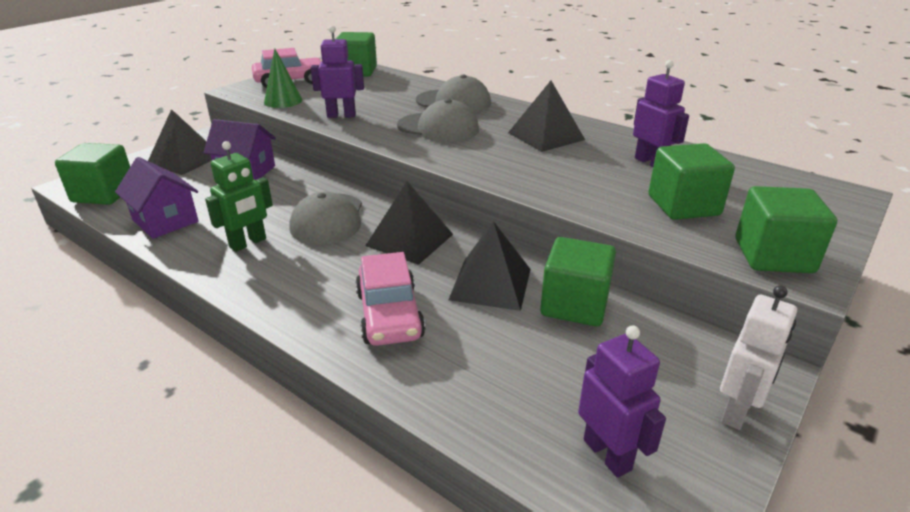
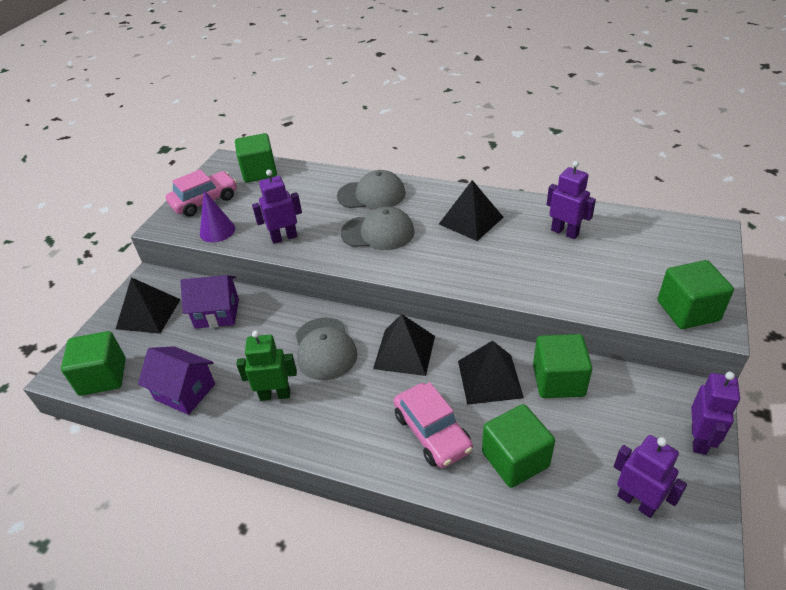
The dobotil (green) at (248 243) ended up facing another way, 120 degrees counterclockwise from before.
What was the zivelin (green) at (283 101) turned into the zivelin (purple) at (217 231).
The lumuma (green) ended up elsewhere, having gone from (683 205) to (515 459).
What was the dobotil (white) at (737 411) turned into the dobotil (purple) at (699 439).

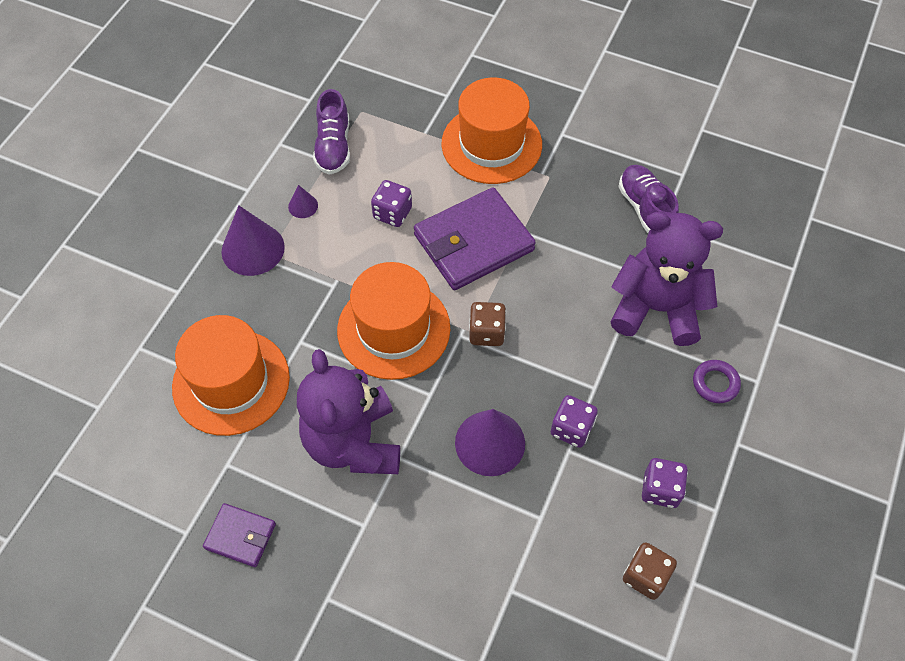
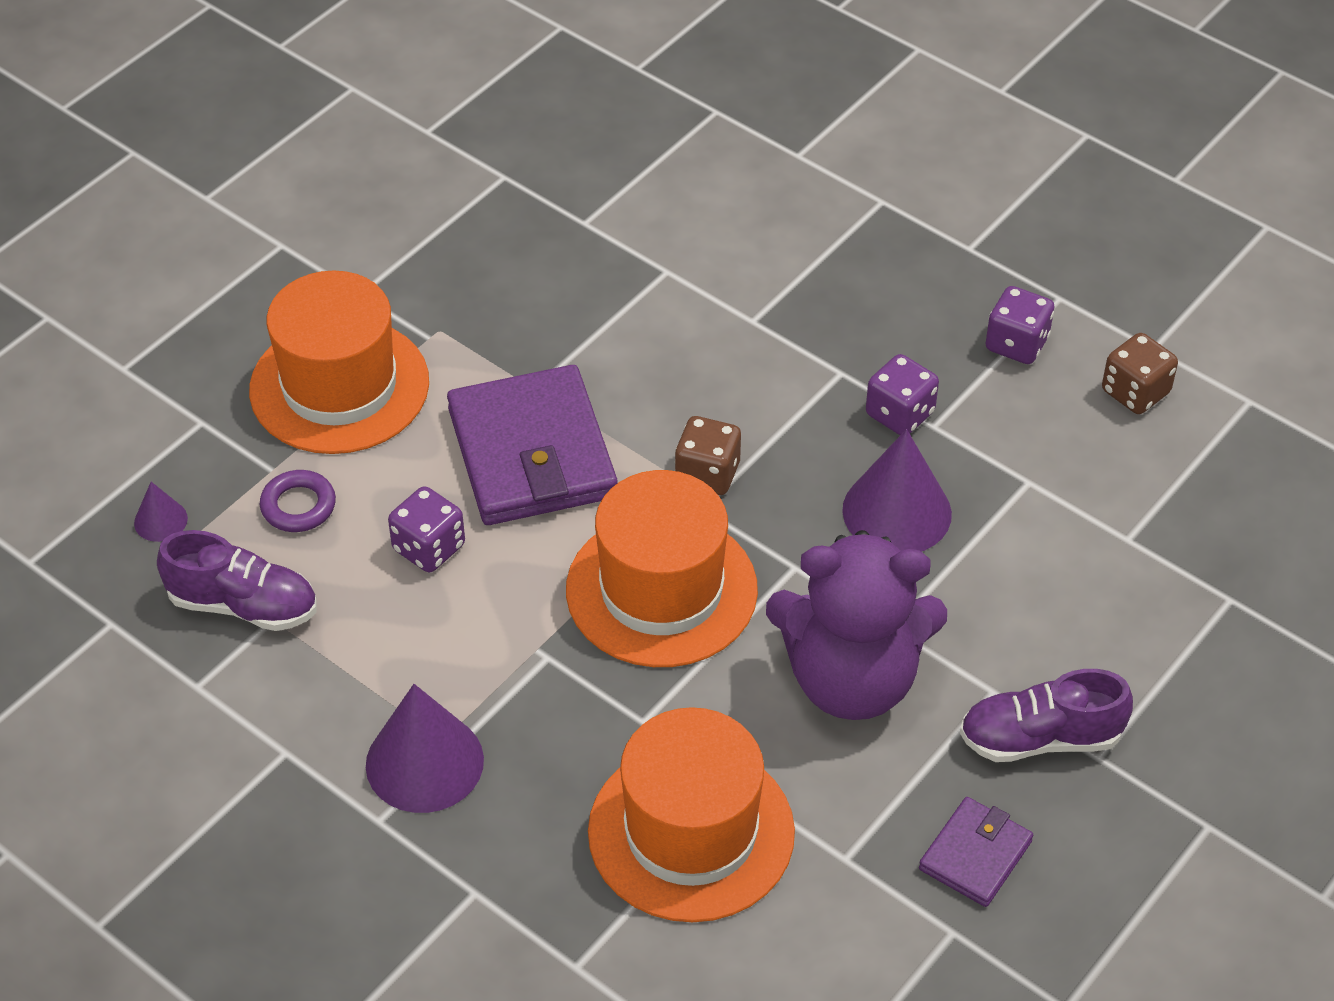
The zivelin (purple) ended up elsewhere, having gone from (303 206) to (160 520).
The second view lost the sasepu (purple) at (656 308).
The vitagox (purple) ended up elsewhere, having gone from (645 208) to (1040 738).
The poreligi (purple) ended up elsewhere, having gone from (715 383) to (298 506).

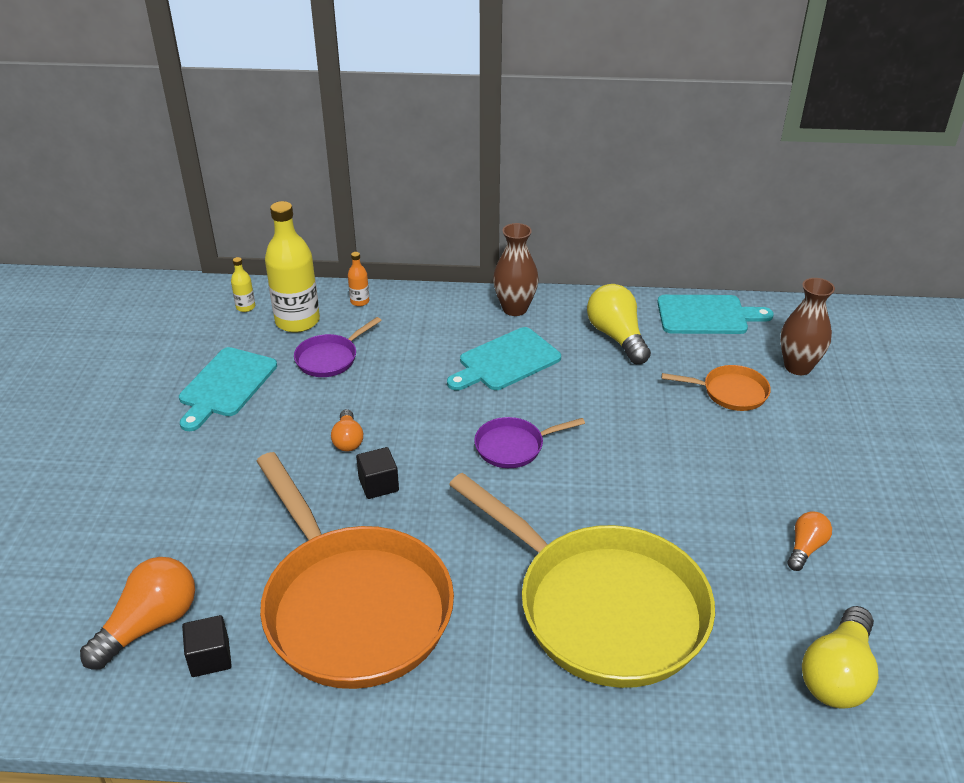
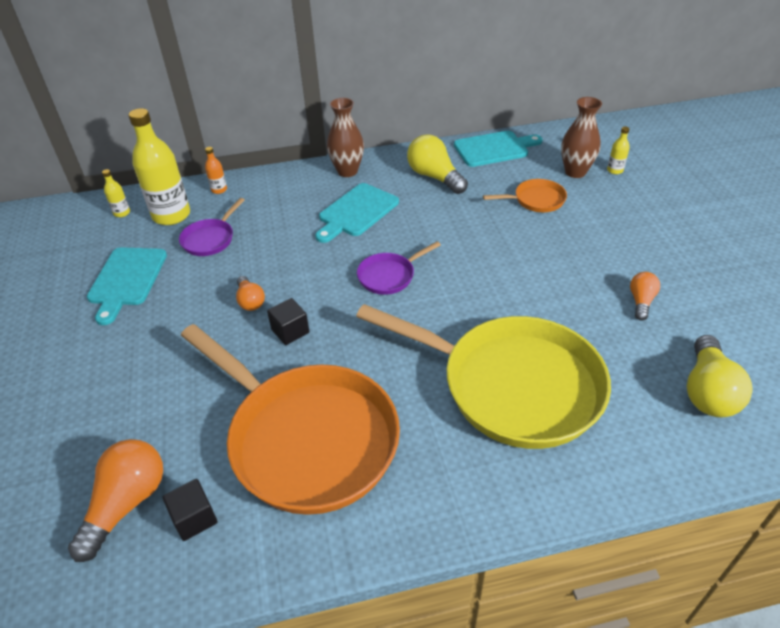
The second view gained the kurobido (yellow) at (615 170).

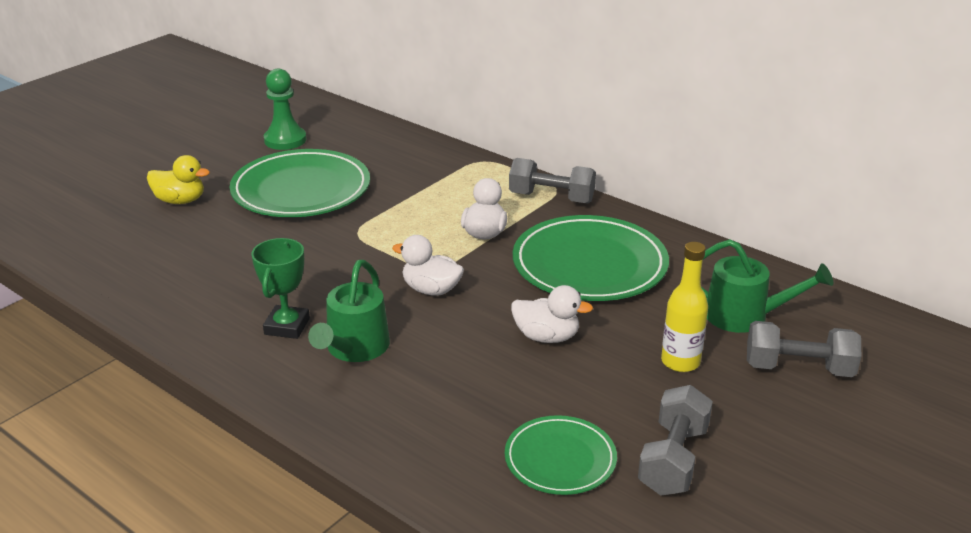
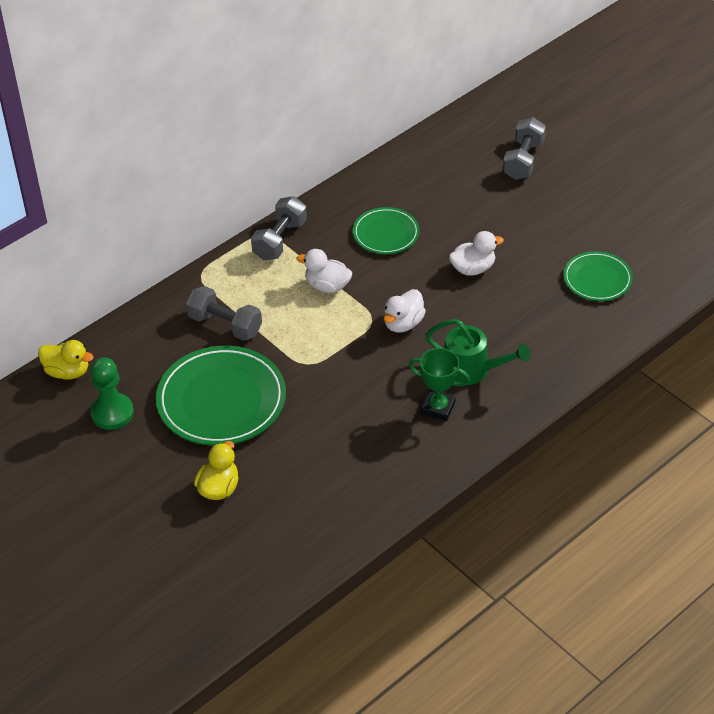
The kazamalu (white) at (546 337) ended up facing another way, 45 degrees clockwise from before.
The size of the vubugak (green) at (589 265) changed by a factor of 0.56.
The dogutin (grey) ended up elsewhere, having gone from (673 459) to (225 325).
The second view lost the kurobido (yellow) at (680 362).
The second view lost the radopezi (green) at (745 316).
The second view gained the kazamalu (yellow) at (67 372).

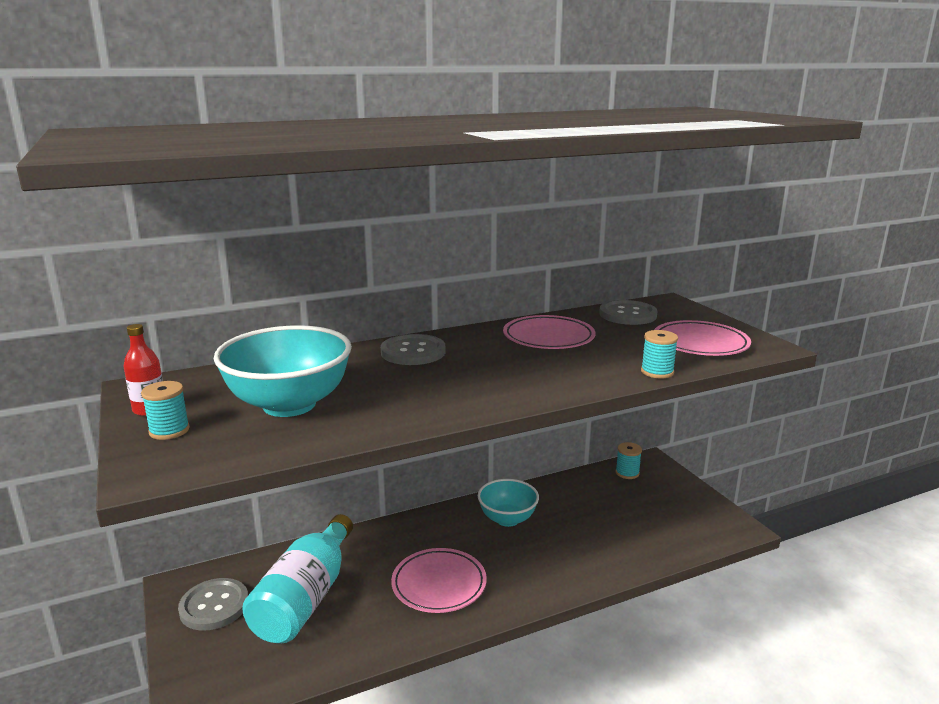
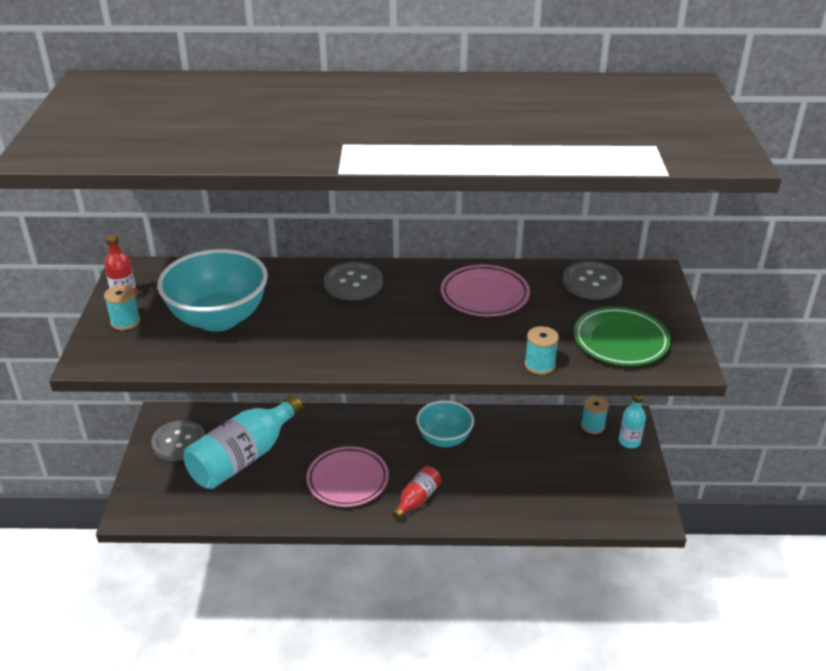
What was the vubugak (pink) at (700 344) turned into the vubugak (green) at (620 341).
The second view gained the kurobido (red) at (417 499).
The second view gained the kurobido (turquoise) at (629 441).

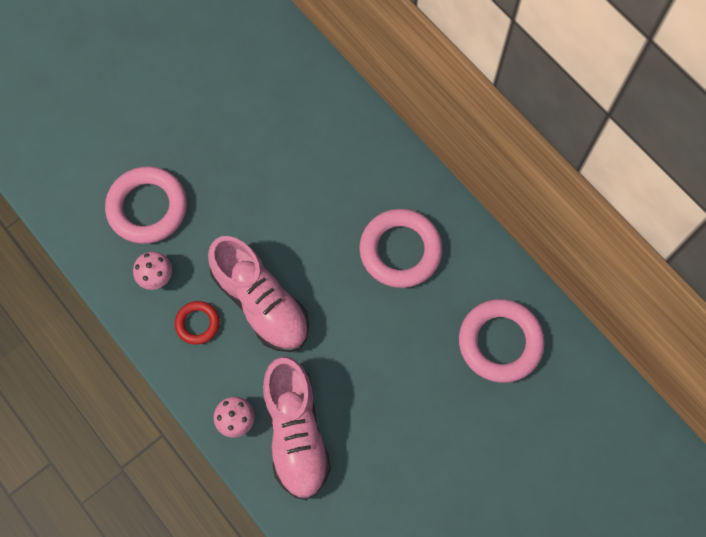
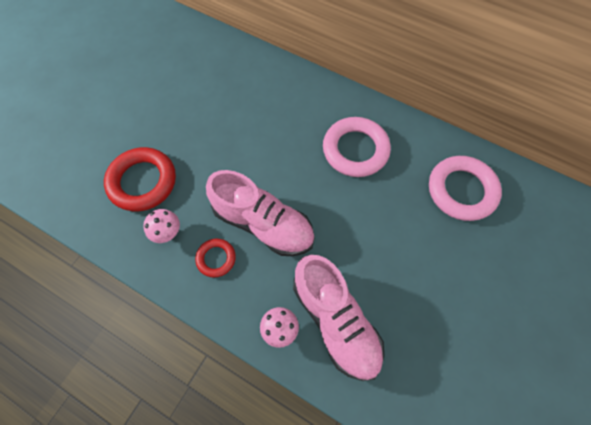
What was the poreligi (pink) at (147 208) turned into the poreligi (red) at (142 182).

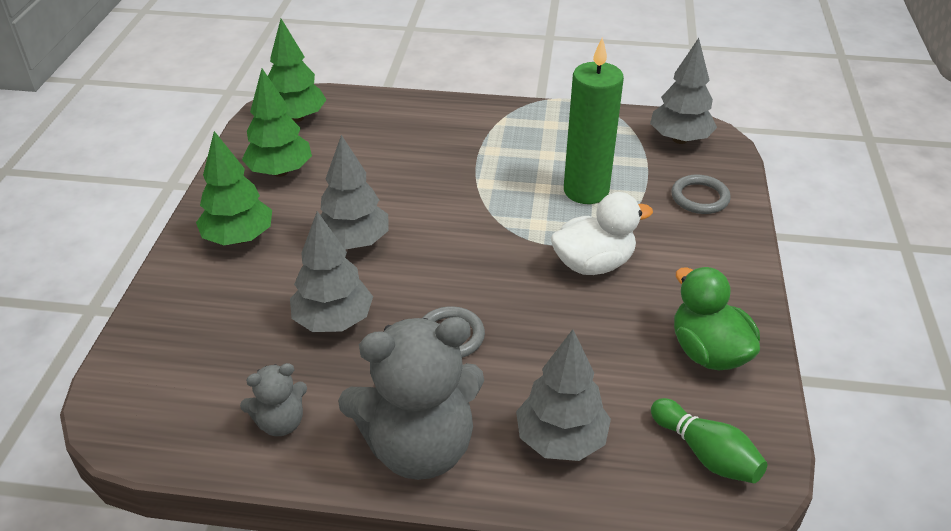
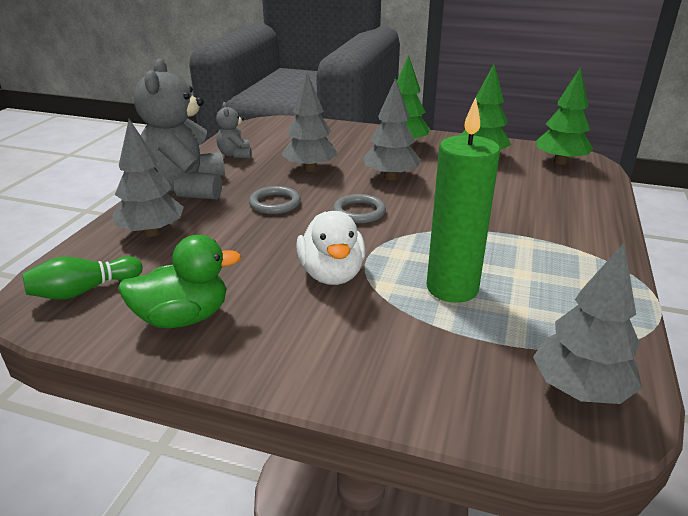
The poreligi (grey) ended up elsewhere, having gone from (700 197) to (359 212).

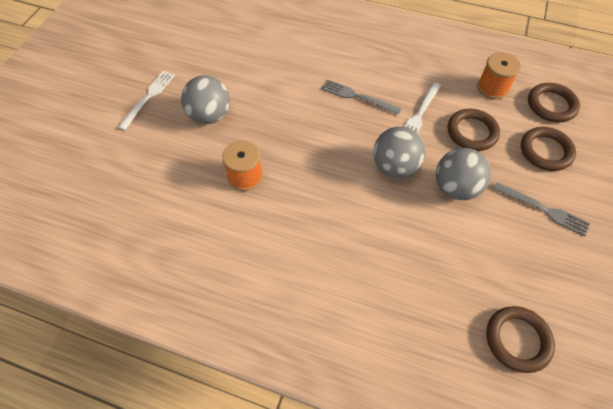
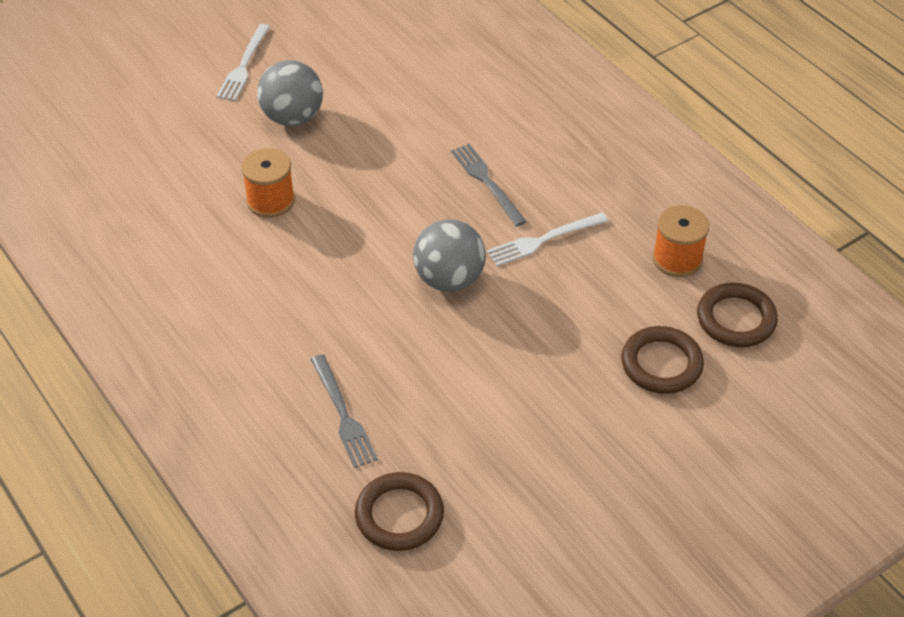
The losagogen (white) at (148 98) ended up facing another way, 135 degrees clockwise from before.
The second view lost the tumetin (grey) at (455 188).
The second view lost the poreligi (brown) at (472 132).
The losagogen (grey) ended up elsewhere, having gone from (543 209) to (343 414).

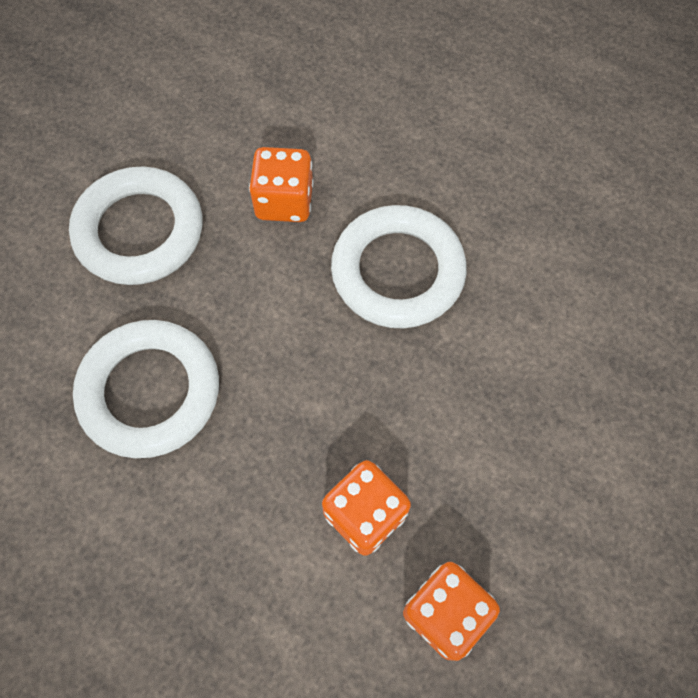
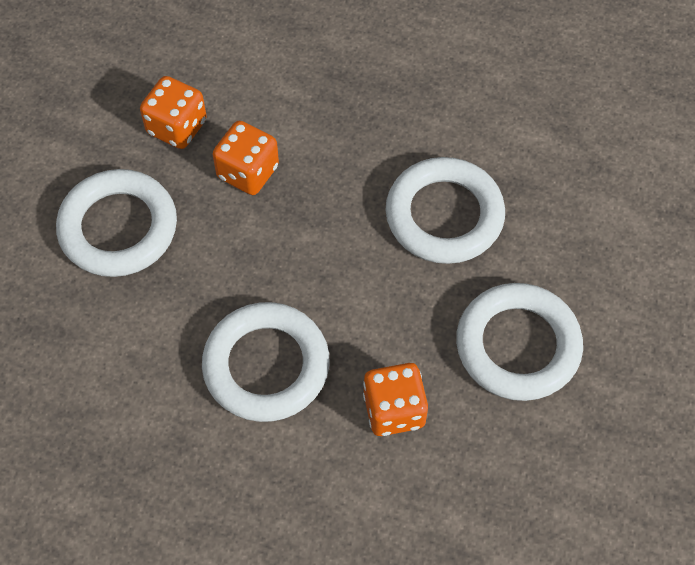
The second view gained the poreligi (white) at (118 228).

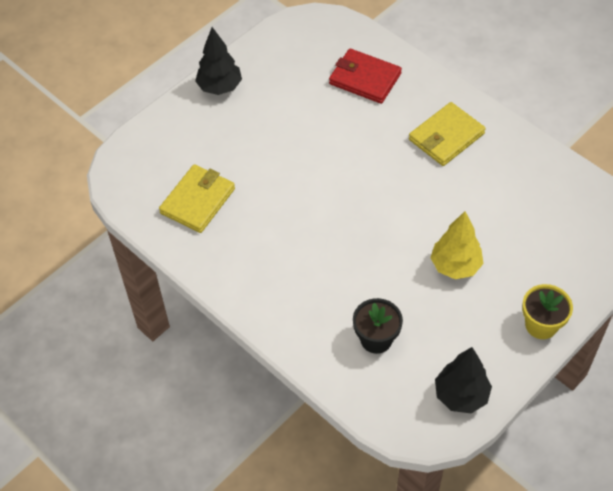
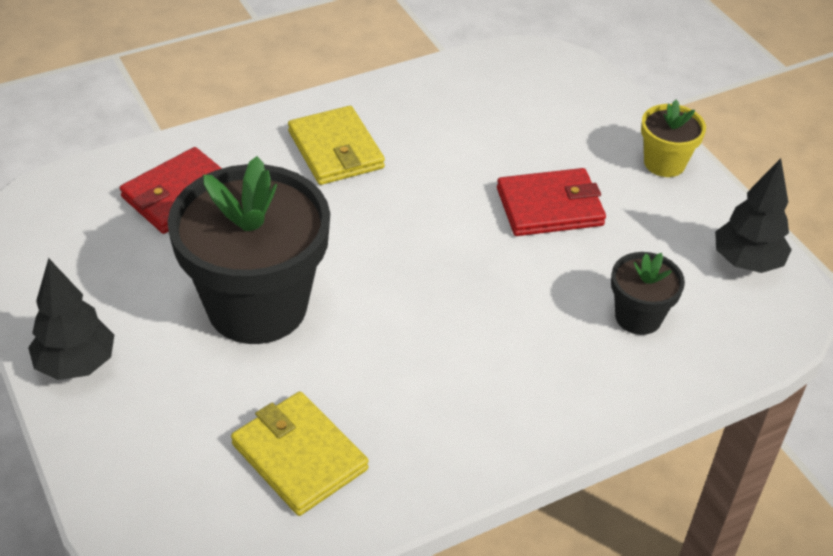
Where the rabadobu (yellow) stood at (455 266), the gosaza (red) came to stand at (549 207).
The second view gained the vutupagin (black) at (257 306).

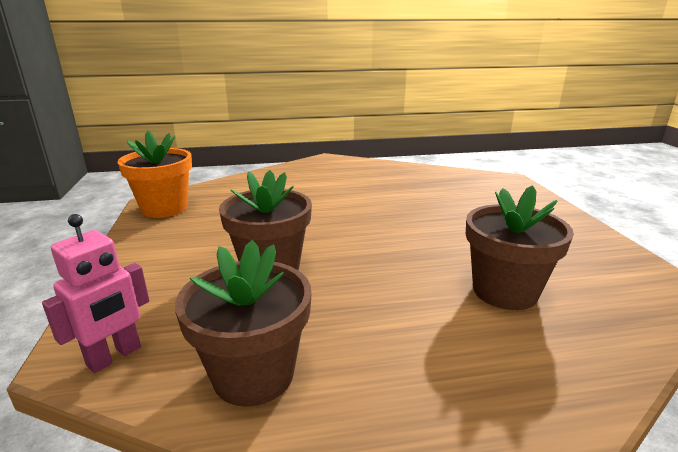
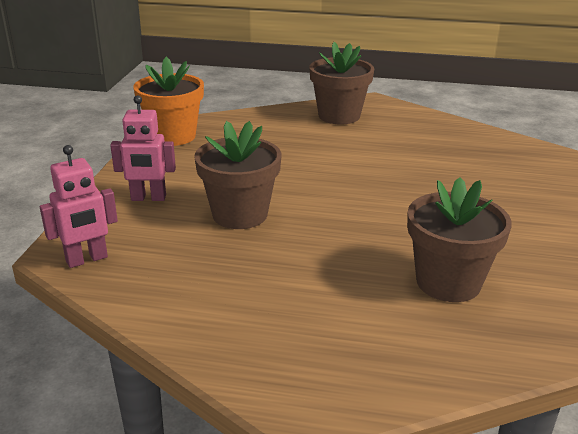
The vutupagin (brown) ended up elsewhere, having gone from (253 374) to (339 116).
The second view gained the dobotil (pink) at (148 198).

